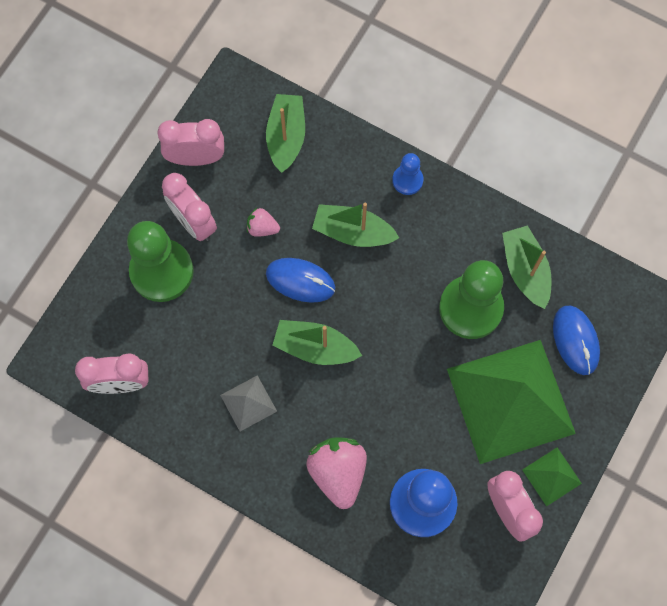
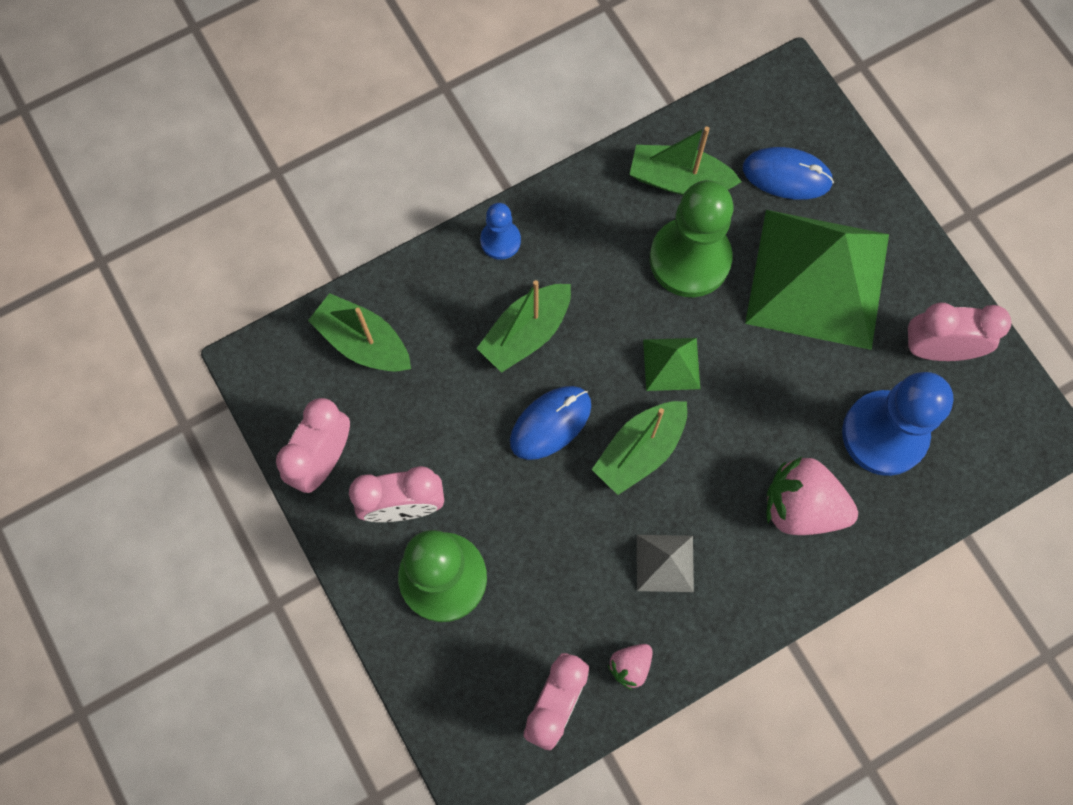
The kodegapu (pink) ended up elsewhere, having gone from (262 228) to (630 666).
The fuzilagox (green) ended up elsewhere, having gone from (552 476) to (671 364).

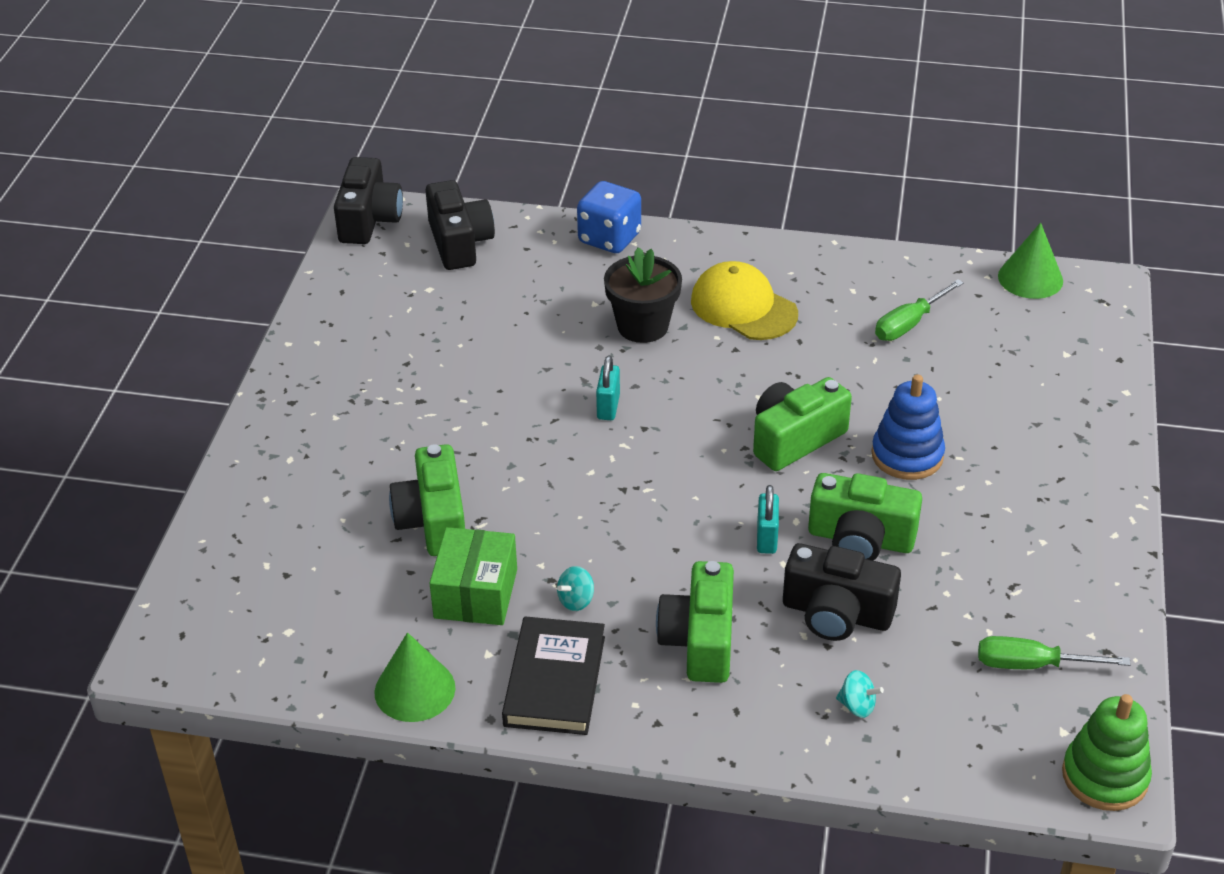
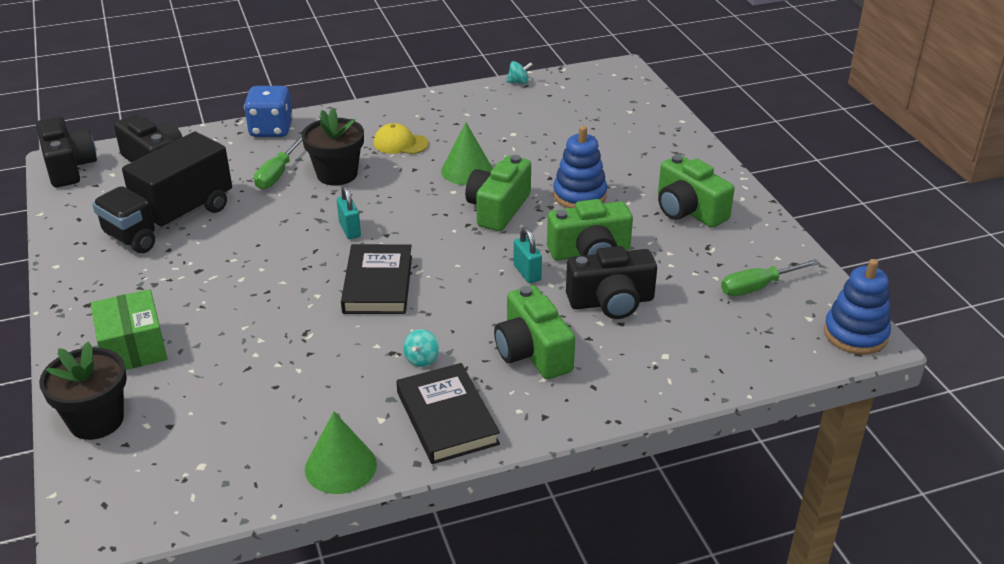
The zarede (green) ended up elsewhere, having gone from (433 521) to (688 210).
The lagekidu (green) ended up elsewhere, having gone from (475 593) to (133 347).
The size of the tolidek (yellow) at (743 307) changed by a factor of 0.64.
The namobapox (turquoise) ended up elsewhere, having gone from (857 706) to (518 82).
The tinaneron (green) ended up elsewhere, having gone from (909 324) to (277 174).
The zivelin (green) ended up elsewhere, having gone from (1030 278) to (467 170).
What was the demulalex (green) at (1104 776) turned into the demulalex (blue) at (855 334).
The second view gained the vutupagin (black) at (96 420).
The second view gained the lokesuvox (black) at (170 220).
The second view gained the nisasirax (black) at (378 284).

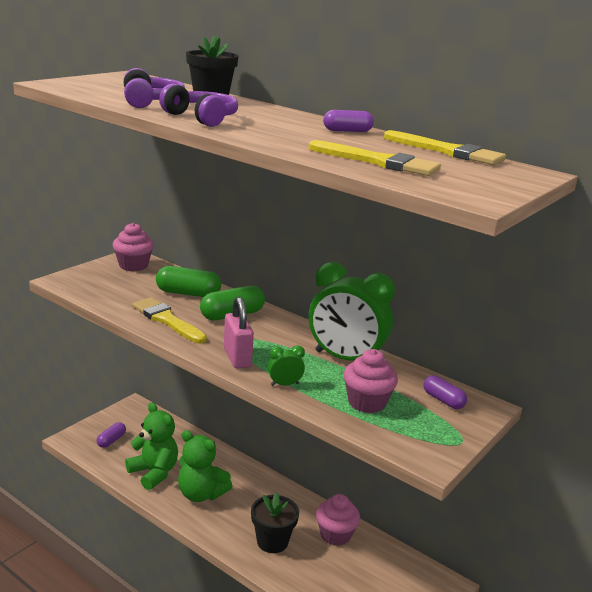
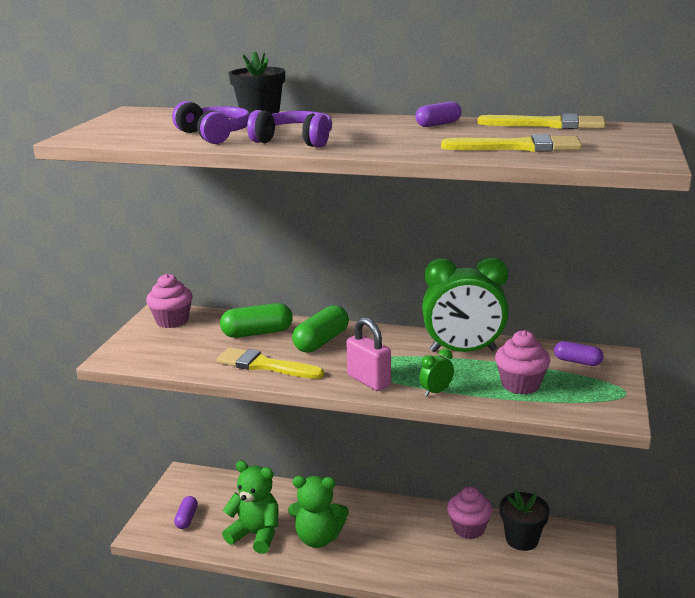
The vutupagin (black) ended up elsewhere, having gone from (272 541) to (521 539).

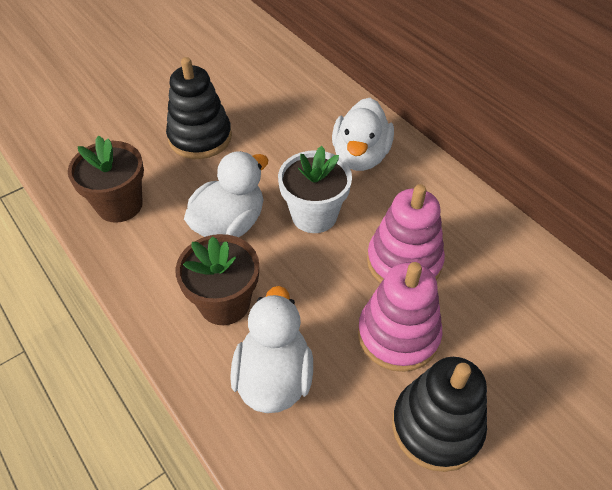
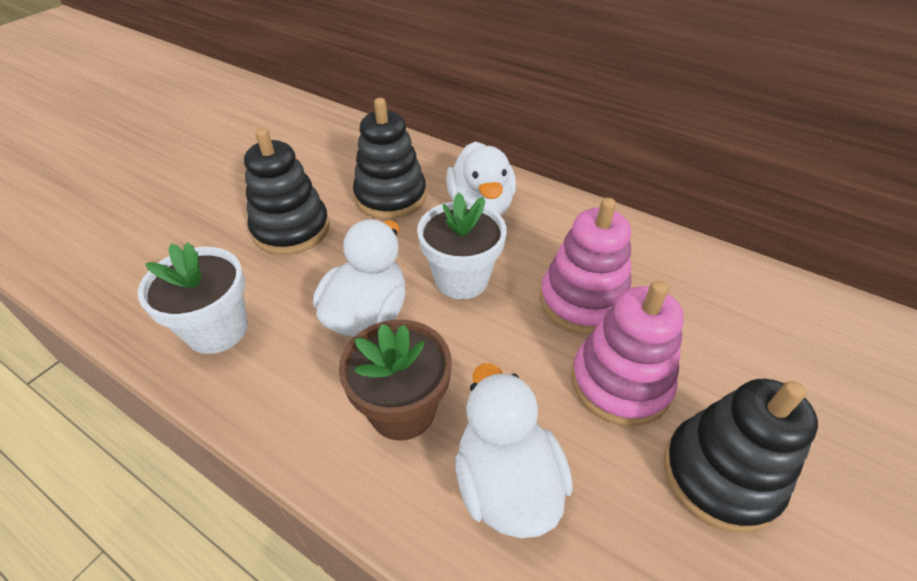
What was the vutupagin (brown) at (119 205) turned into the vutupagin (white) at (217 330).
The second view gained the demulalex (black) at (391 197).

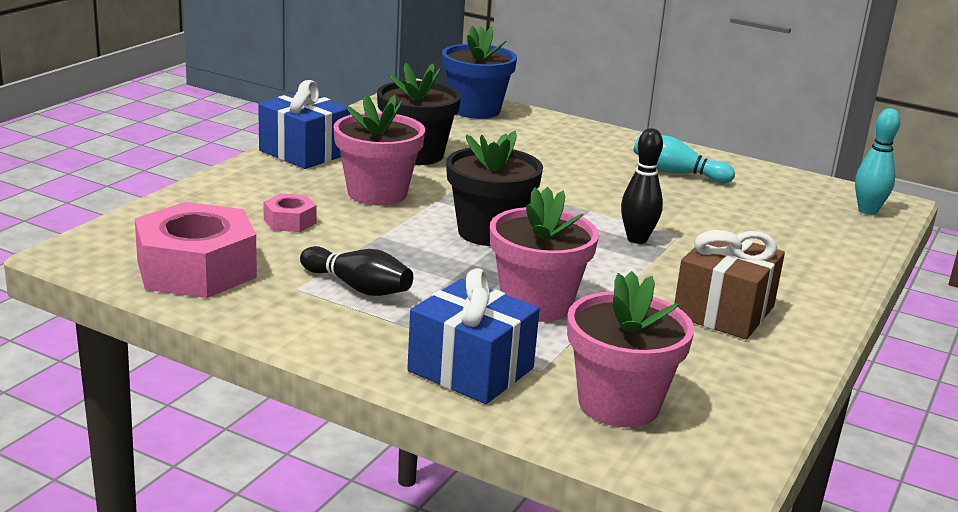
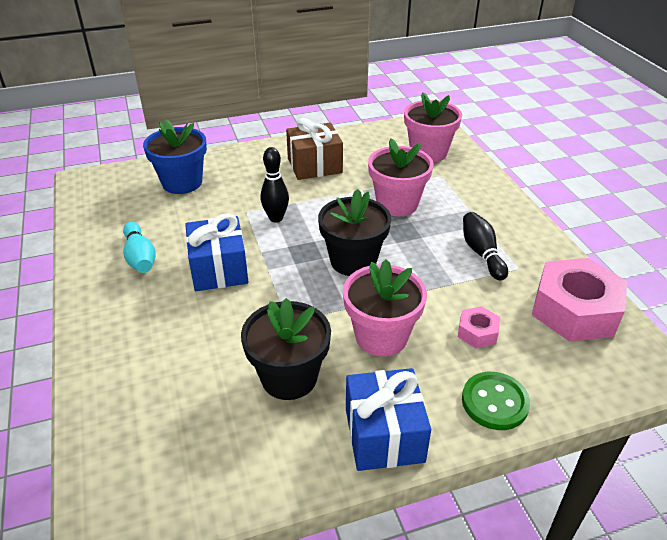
The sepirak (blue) ended up elsewhere, having gone from (470 370) to (219 269).
The vutupagin (blue) ended up elsewhere, having gone from (475 110) to (182 183).
The second view lost the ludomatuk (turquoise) at (867 211).
The second view gained the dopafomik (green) at (494 402).

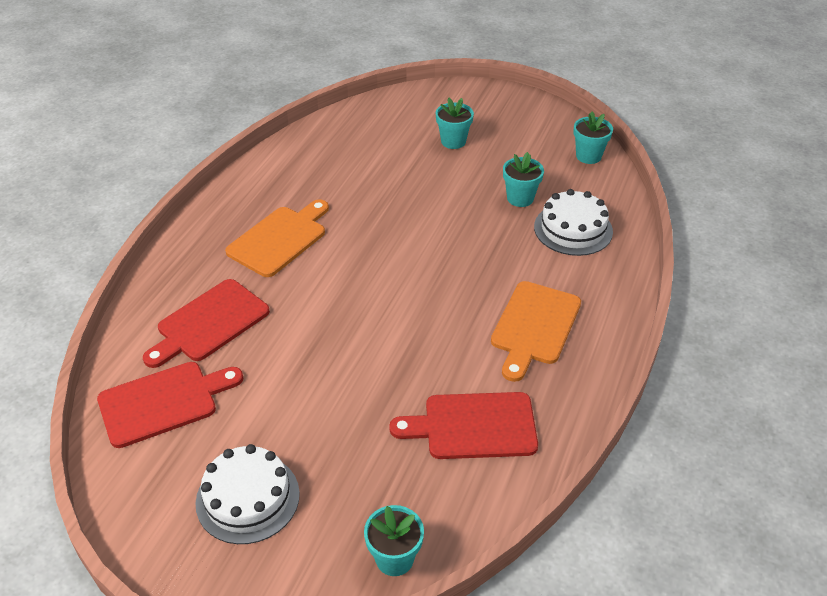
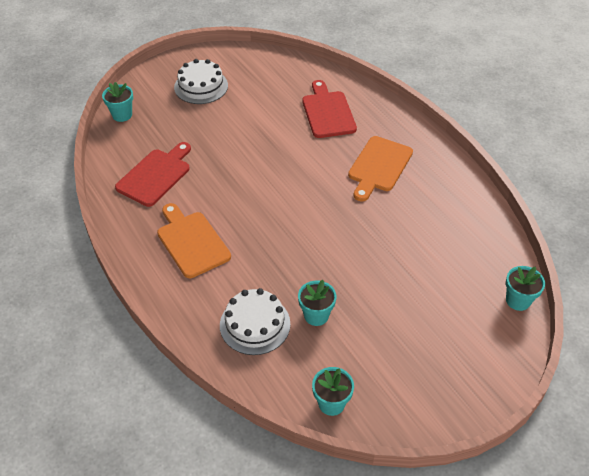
The second view lost the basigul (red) at (163 402).
The basigul (orange) at (279 239) ended up facing another way, 45 degrees clockwise from before.
The vutupagin (turquoise) ended up elsewhere, having gone from (453 141) to (518 300).

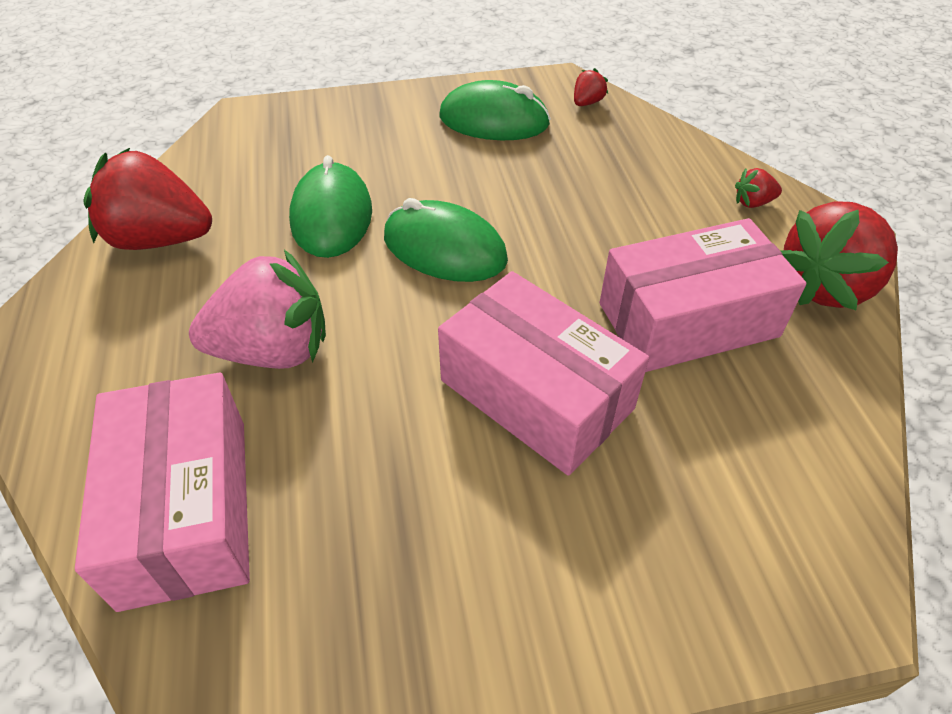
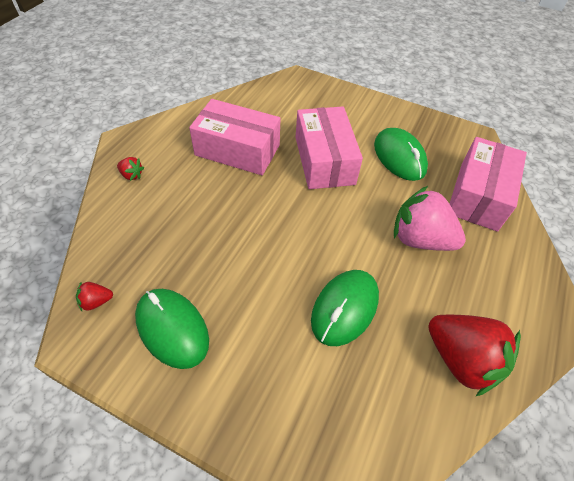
The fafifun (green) ended up elsewhere, having gone from (444 249) to (399 157).
The second view lost the kodegapu (red) at (826 287).

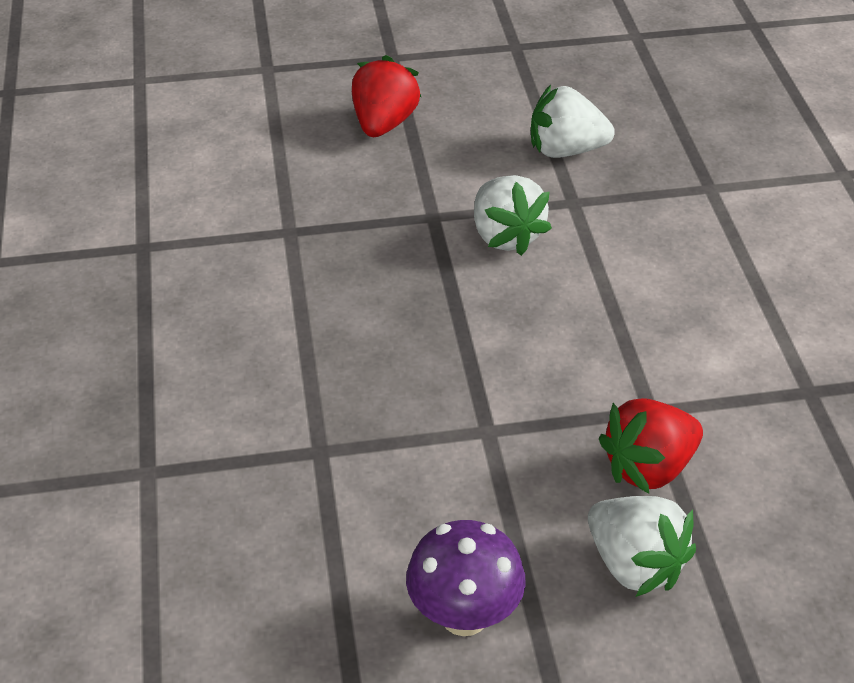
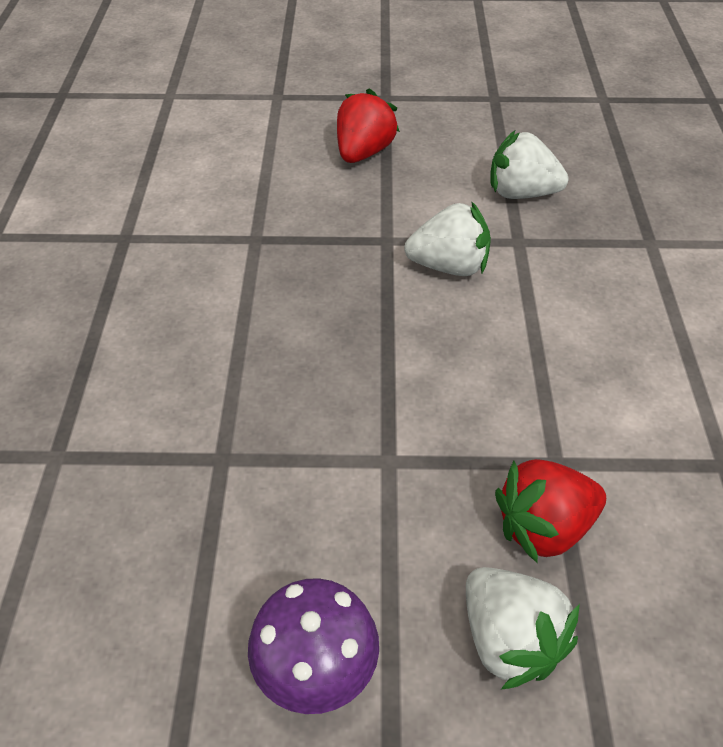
The kodegapu (white) at (505 236) ended up facing another way, 75 degrees counterclockwise from before.

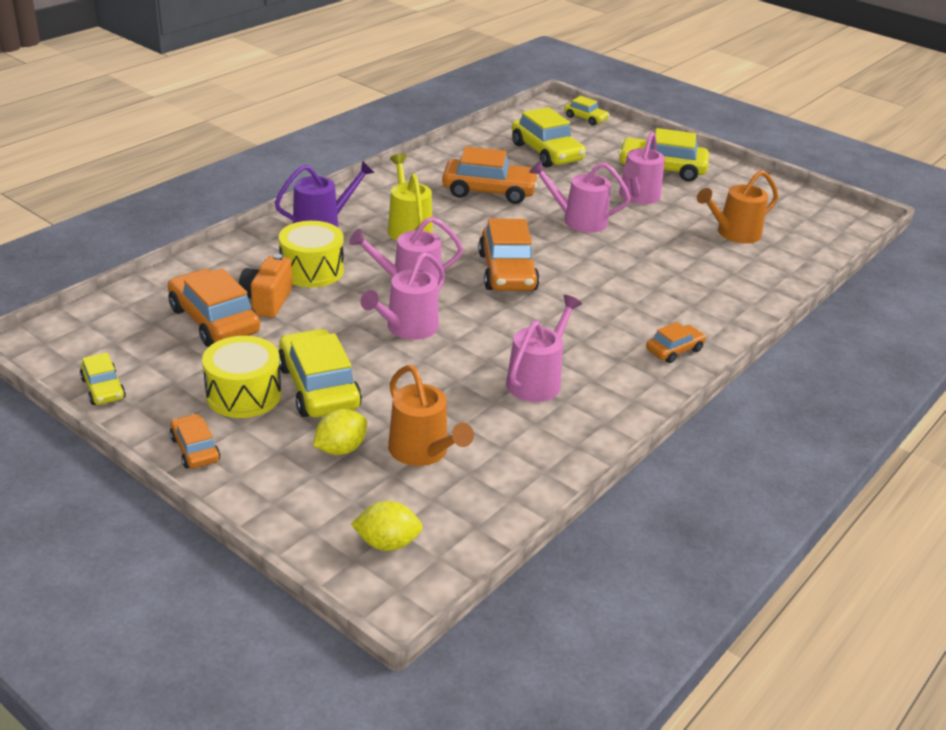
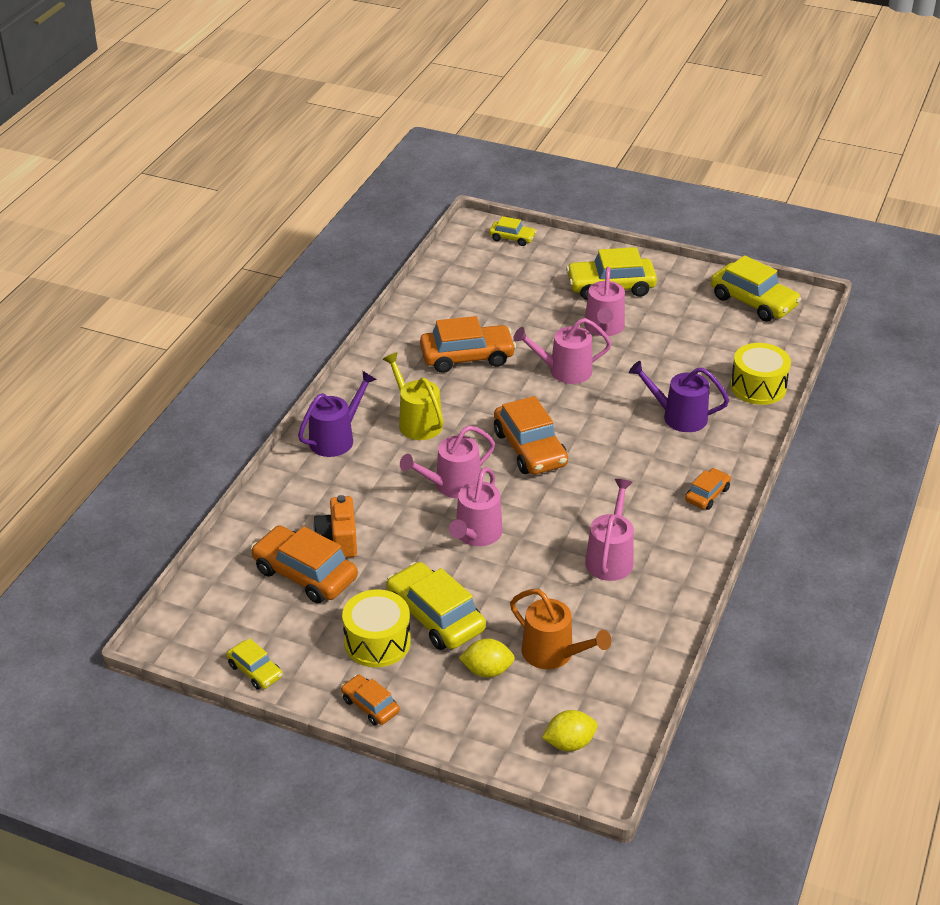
The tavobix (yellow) ended up elsewhere, having gone from (312 270) to (758 387).
The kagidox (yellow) at (340 449) ended up facing another way, 60 degrees clockwise from before.
The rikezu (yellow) ended up elsewhere, having gone from (546 153) to (753 302).
The second view lost the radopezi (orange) at (734 233).
The second view gained the radopezi (purple) at (679 417).

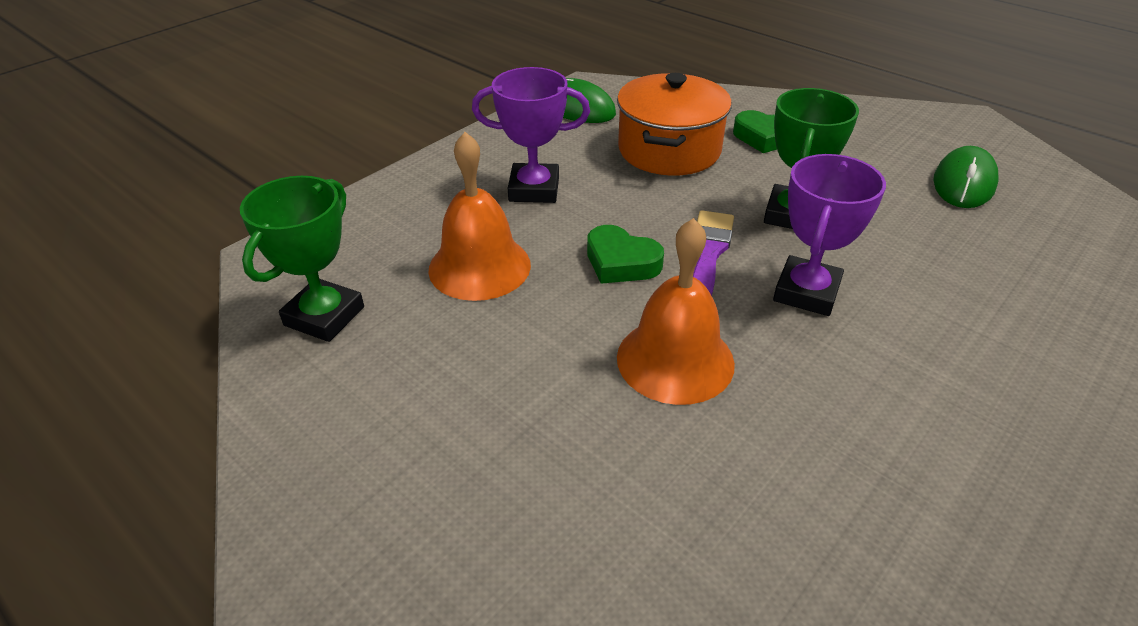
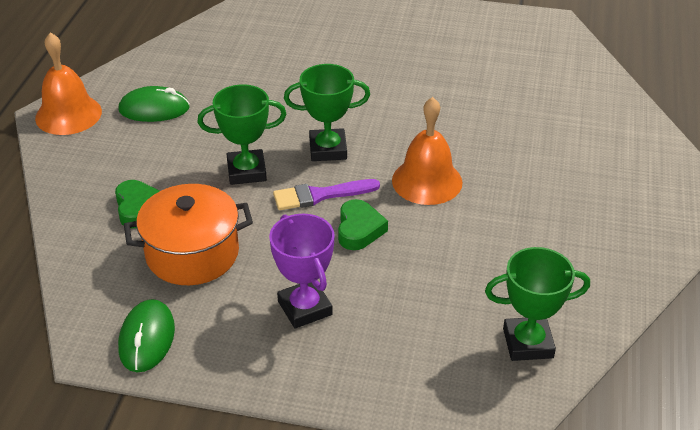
The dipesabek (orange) ended up elsewhere, having gone from (479 267) to (68 114).
What was the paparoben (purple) at (806 292) turned into the paparoben (green) at (328 149).

